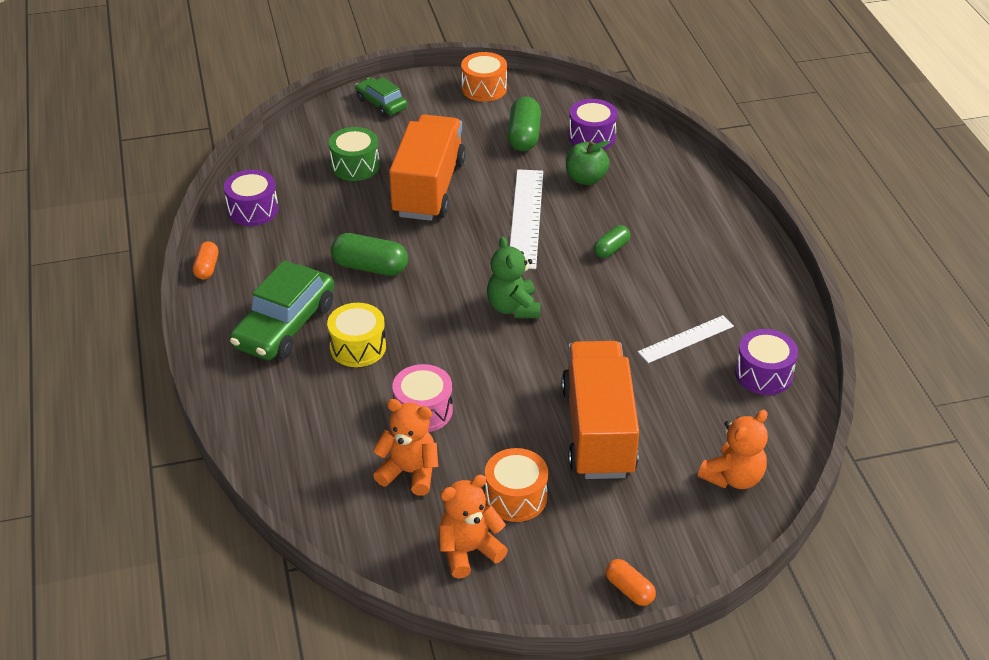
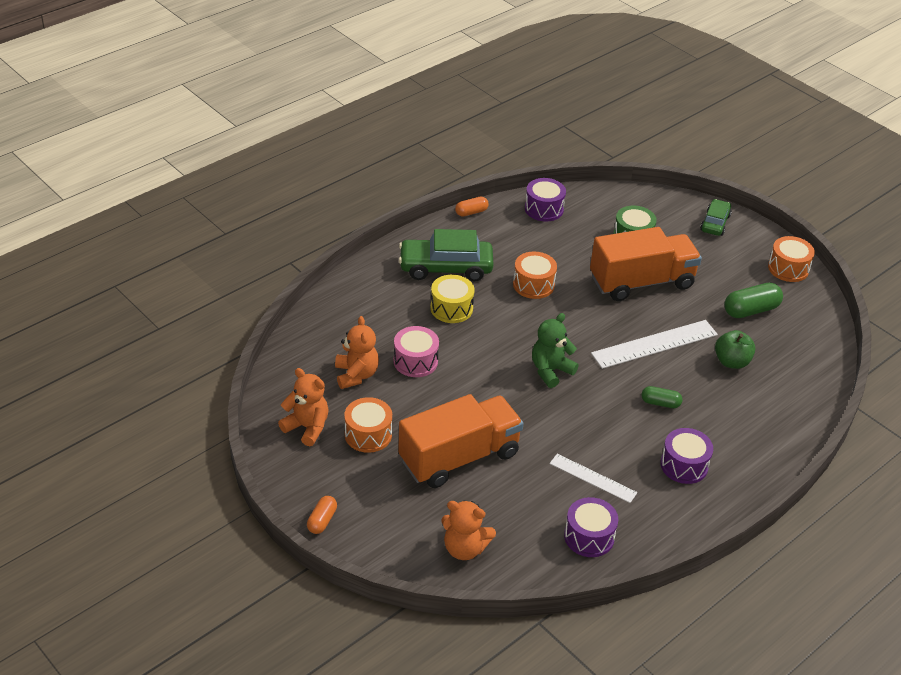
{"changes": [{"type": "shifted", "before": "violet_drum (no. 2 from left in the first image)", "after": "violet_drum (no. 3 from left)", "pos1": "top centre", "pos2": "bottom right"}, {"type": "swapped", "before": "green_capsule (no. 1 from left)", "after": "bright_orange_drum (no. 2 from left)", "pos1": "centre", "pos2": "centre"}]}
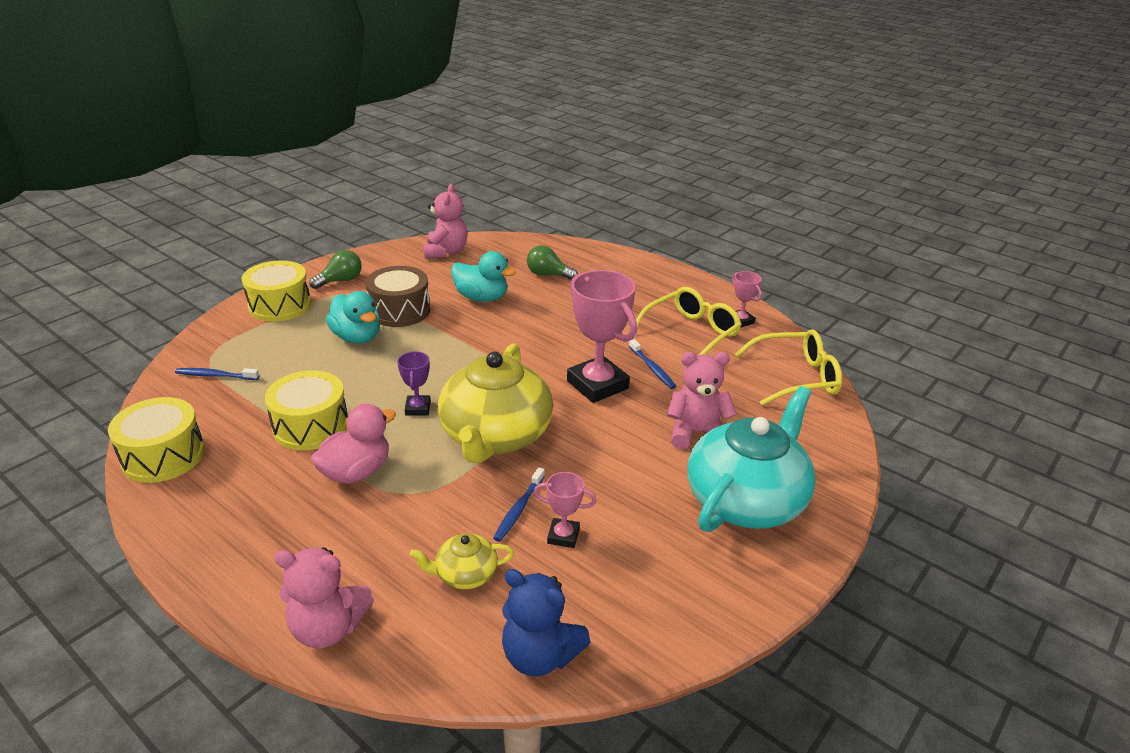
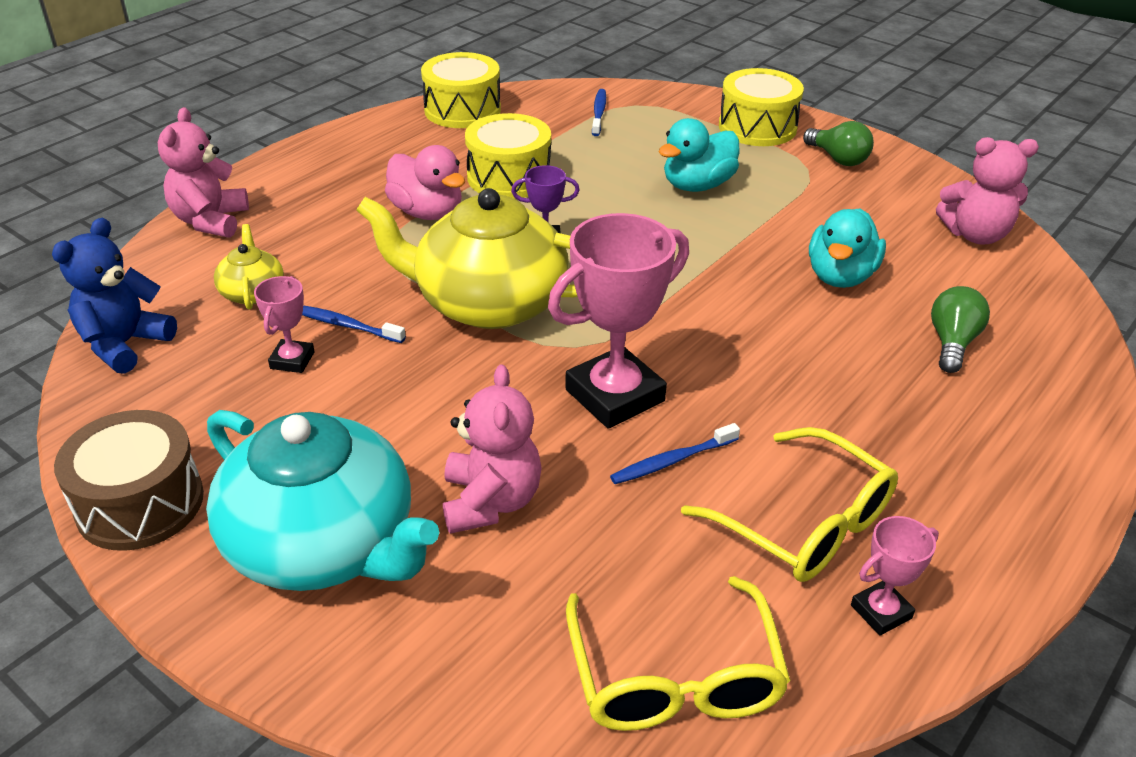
{"changes": [{"type": "shifted", "before": "russet_drum", "pos1": "centre", "pos2": "middle left"}]}
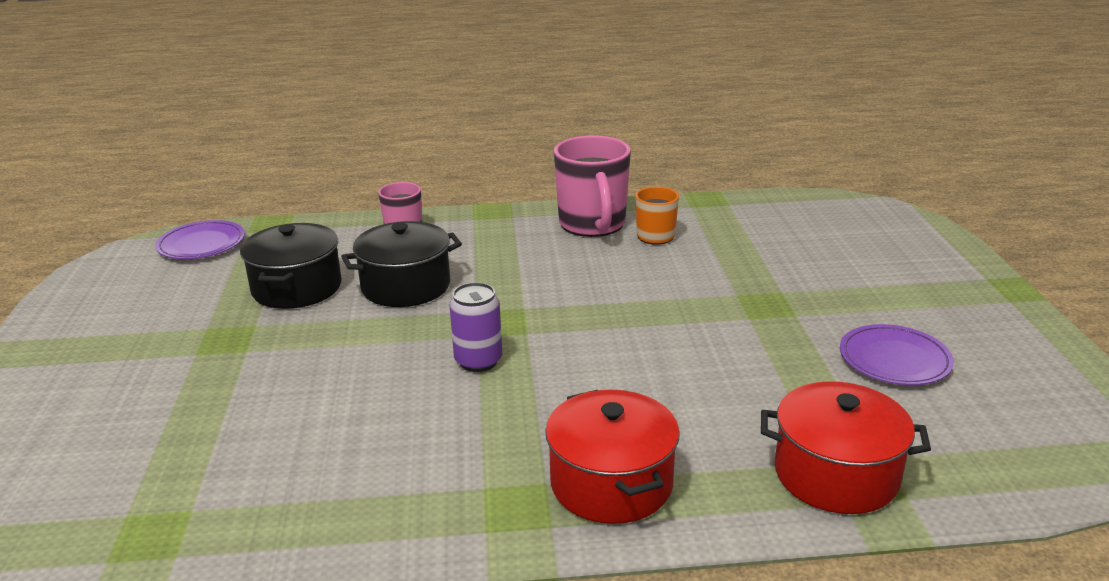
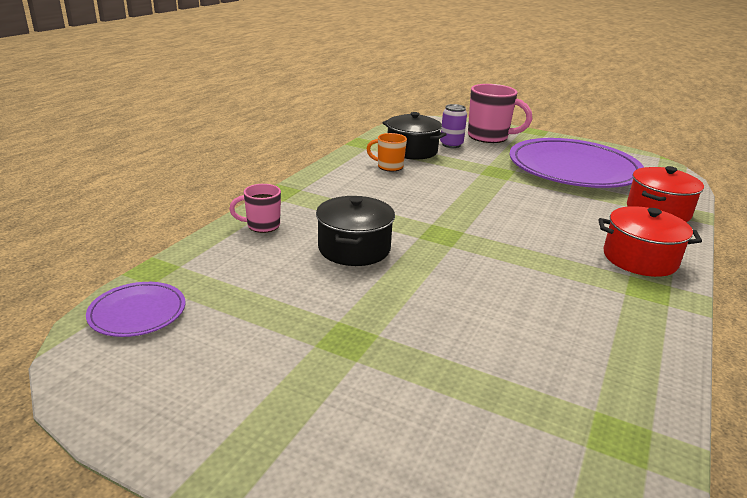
{"changes": [{"type": "shifted", "before": "black_cooking_pot (no. 1 from left in the first image)", "after": "black_cooking_pot (no. 2 from left)", "pos1": "middle left", "pos2": "top centre"}, {"type": "shifted", "before": "violet_can", "pos1": "centre", "pos2": "top centre"}, {"type": "shifted", "before": "pink_mug (no. 2 from left)", "pos1": "top centre", "pos2": "top right"}, {"type": "scaled", "before": "violet_plate (no. 2 from left)", "pos1": "middle right", "pos2": "top right", "scale": 2.31}]}
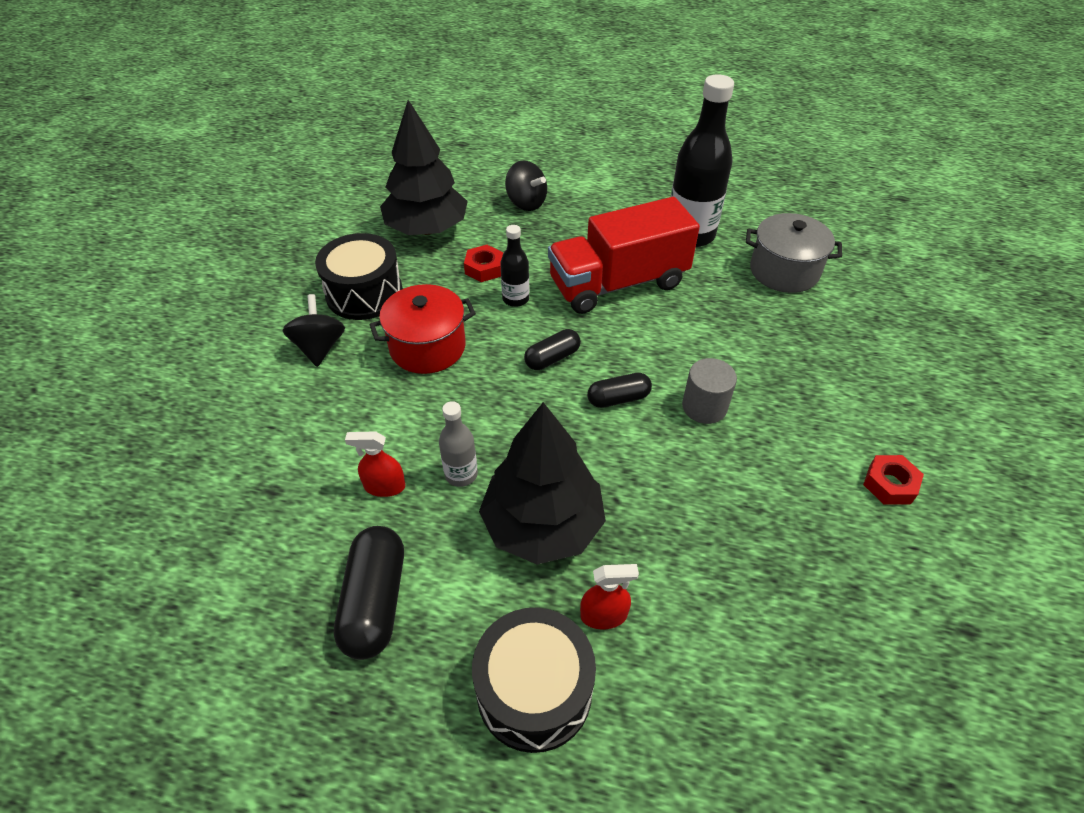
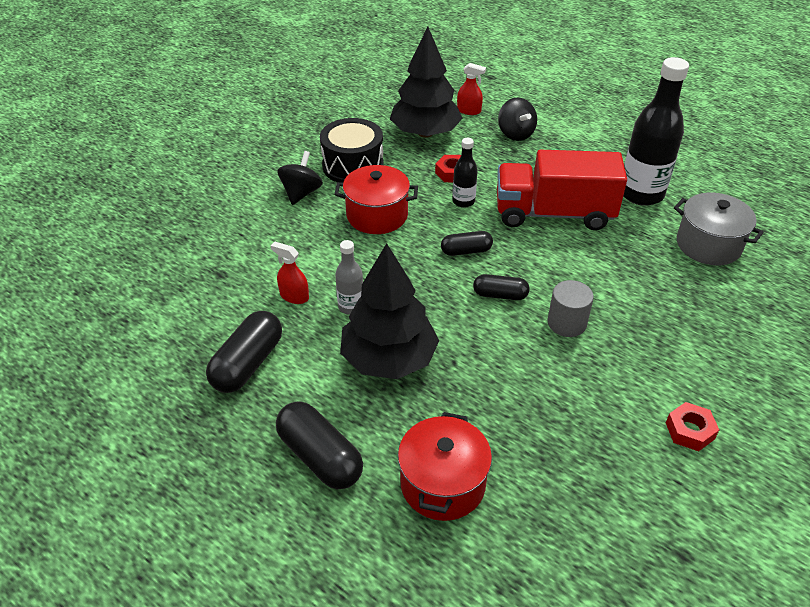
{"changes": [{"type": "new", "after": "scarlet_cooking_pot (no. 2 from left)", "pos2": "bottom centre"}, {"type": "shifted", "before": "scarlet_spray_bottle (no. 2 from left)", "pos1": "bottom centre", "pos2": "top centre"}, {"type": "swapped", "before": "black_drum (no. 2 from left)", "after": "black_capsule (no. 2 from left)", "pos1": "bottom centre", "pos2": "bottom centre"}]}
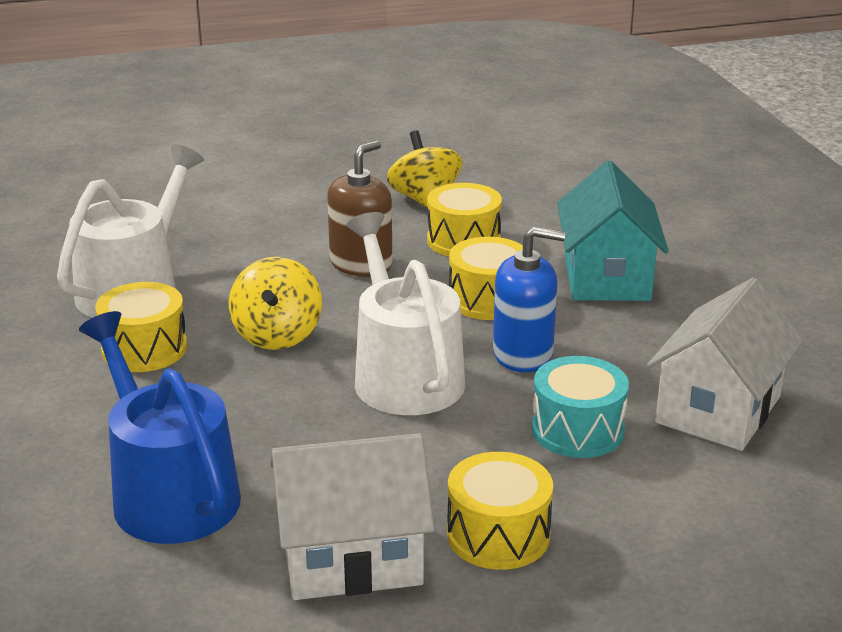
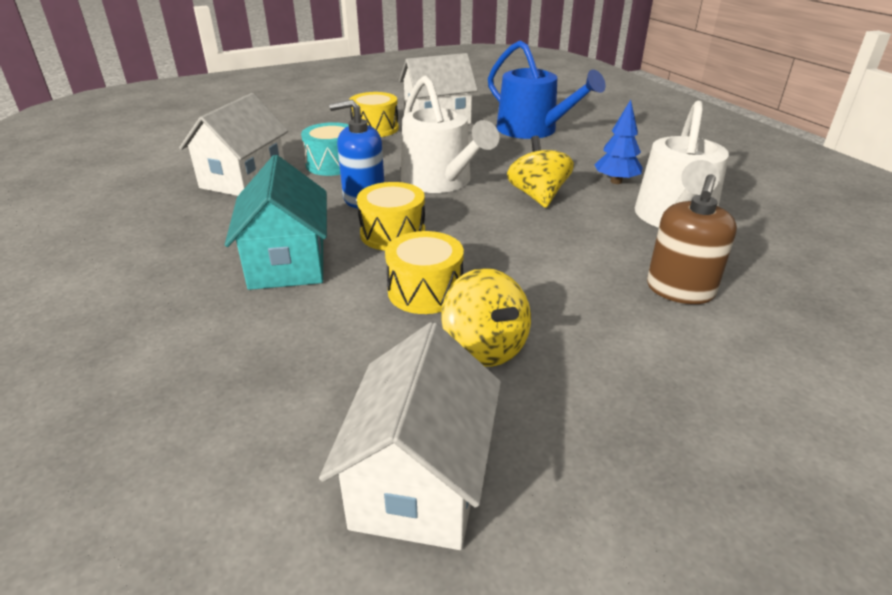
{"changes": [{"type": "new", "after": "white_cottage (no. 2 from left)", "pos2": "bottom centre"}, {"type": "shifted", "before": "russet_soap_pump", "pos1": "top centre", "pos2": "middle right"}, {"type": "swapped", "before": "yellow_drum (no. 1 from left)", "after": "cobalt_tree", "pos1": "middle left", "pos2": "top right"}]}
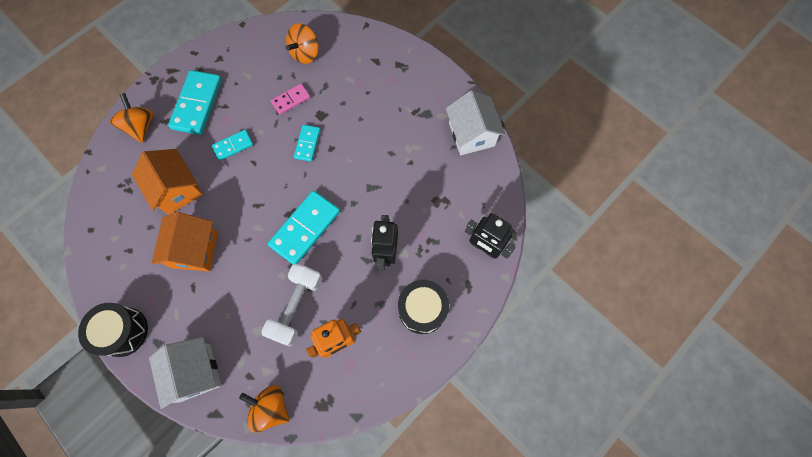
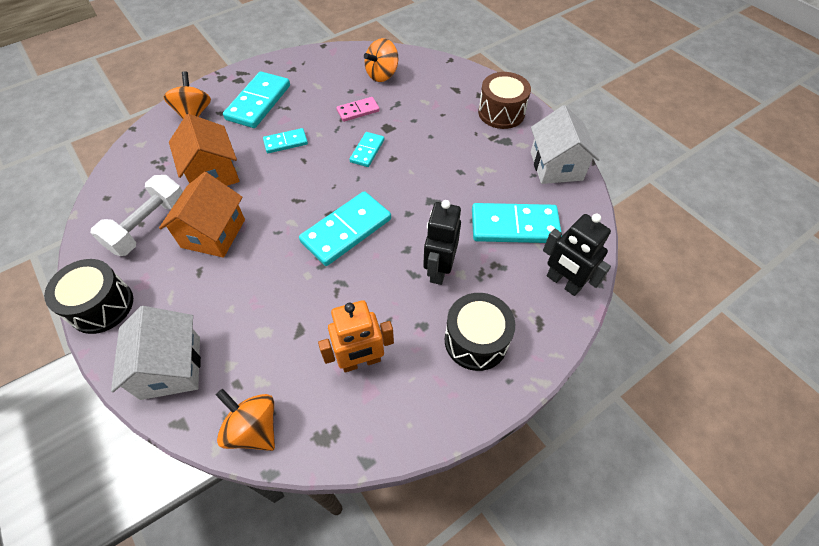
{"changes": [{"type": "new", "after": "aqua_domino (no. 5 from left)", "pos2": "centre"}, {"type": "new", "after": "russet_drum", "pos2": "top centre"}, {"type": "shifted", "before": "white_hand_weight", "pos1": "bottom centre", "pos2": "middle left"}]}
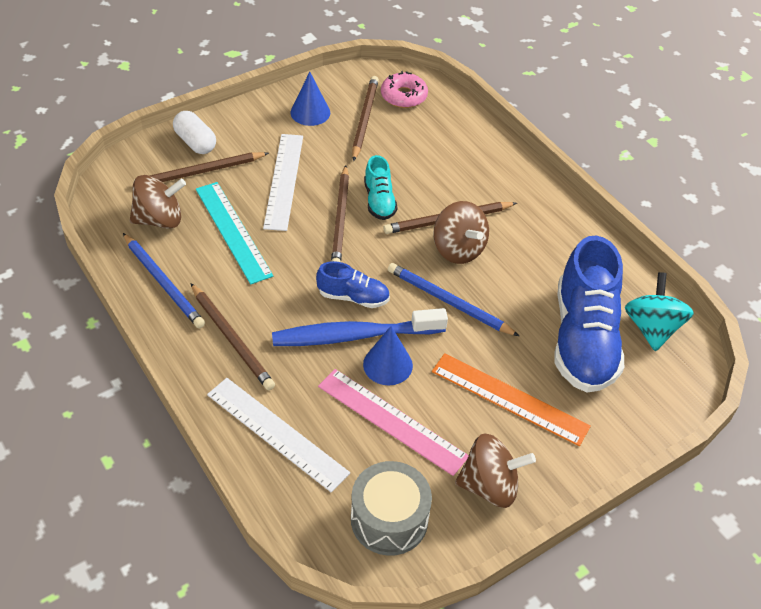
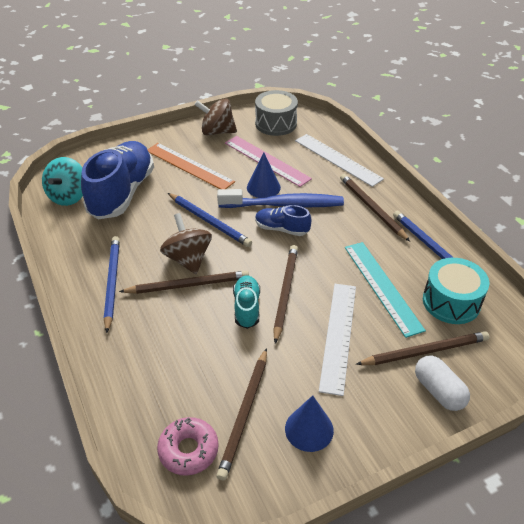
{"changes": [{"type": "new", "after": "cobalt_wooden_pencil (no. 1 from left)", "pos2": "middle left"}, {"type": "swapped", "before": "russet_whirligig (no. 1 from left)", "after": "aqua_drum", "pos1": "top left", "pos2": "middle right"}]}
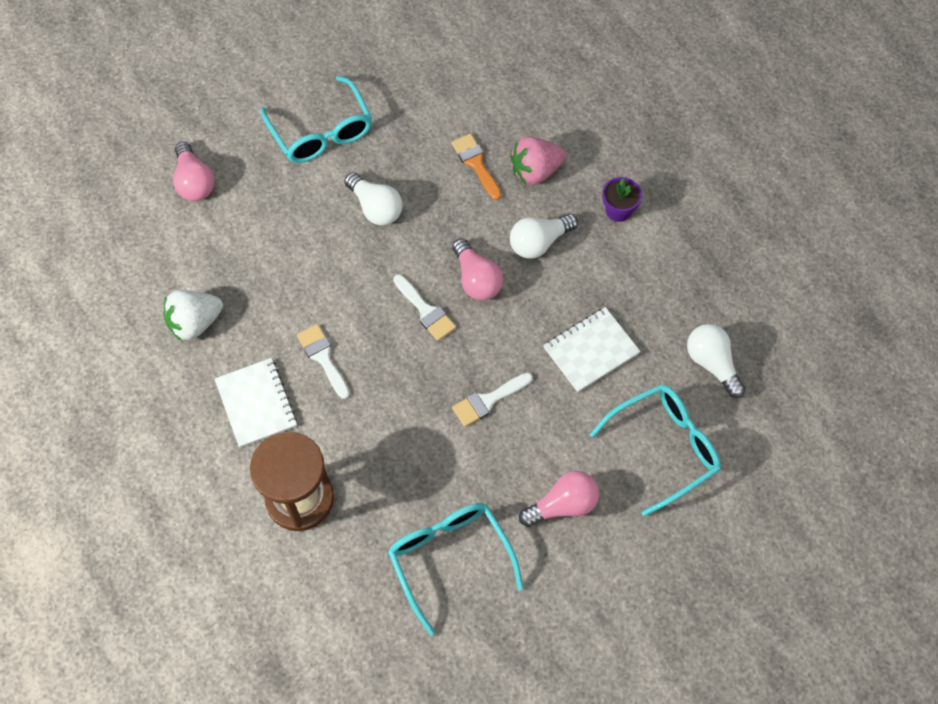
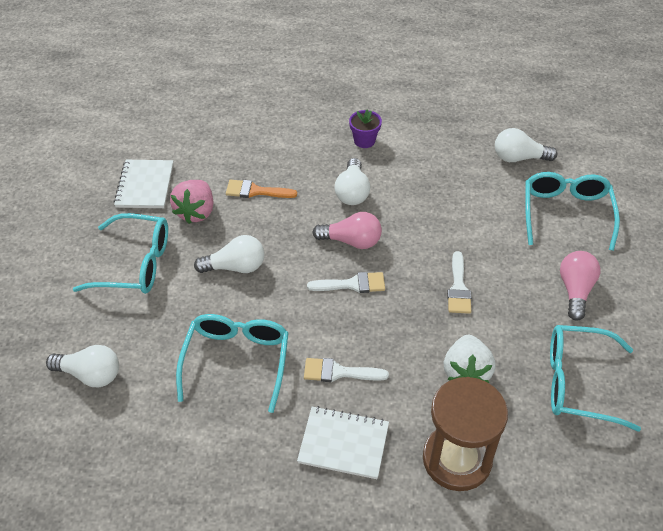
{"changes": [{"type": "new", "after": "aqua_spectacles (no. 2 from left)", "pos2": "bottom centre"}, {"type": "shifted", "before": "white_strawberry", "pos1": "middle left", "pos2": "bottom right"}, {"type": "shifted", "before": "pink_strawberry", "pos1": "top centre", "pos2": "middle left"}, {"type": "shifted", "before": "white_exercise_book (no. 2 from left in the first image)", "after": "white_exercise_book (no. 1 from left)", "pos1": "centre", "pos2": "middle left"}, {"type": "repainted", "before": "pink_bulb (no. 1 from left)", "after": "white_bulb (no. 1 from left)", "pos1": "top left", "pos2": "bottom left"}]}
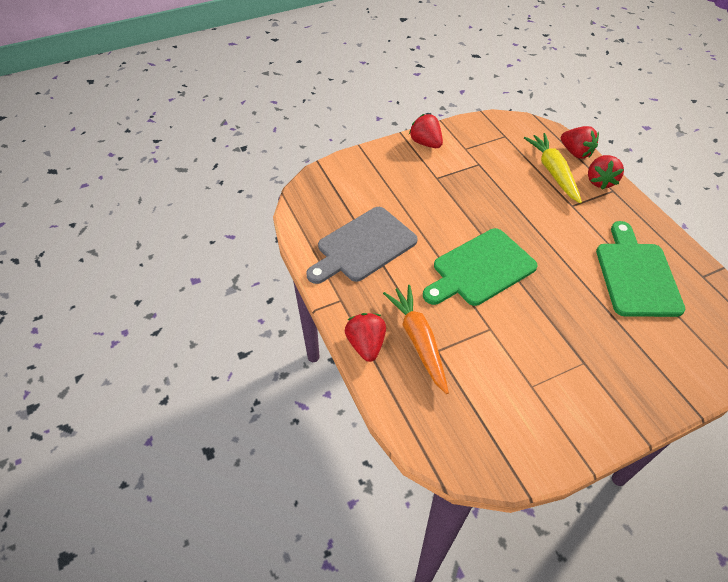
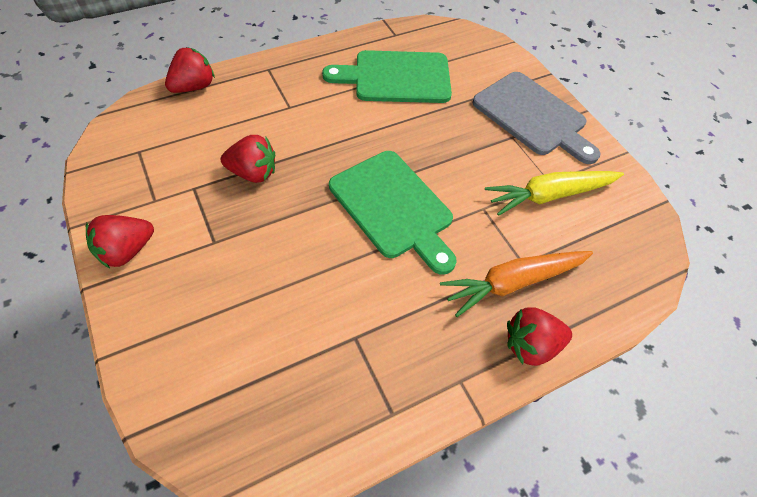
{"changes": [{"type": "shifted", "before": "gray_bread_board", "pos1": "centre", "pos2": "top right"}, {"type": "shifted", "before": "yellow_carrot", "pos1": "top right", "pos2": "middle right"}, {"type": "shifted", "before": "scarlet_strawberry (no. 4 from left in the first image)", "after": "scarlet_strawberry (no. 3 from left)", "pos1": "top right", "pos2": "top left"}]}
